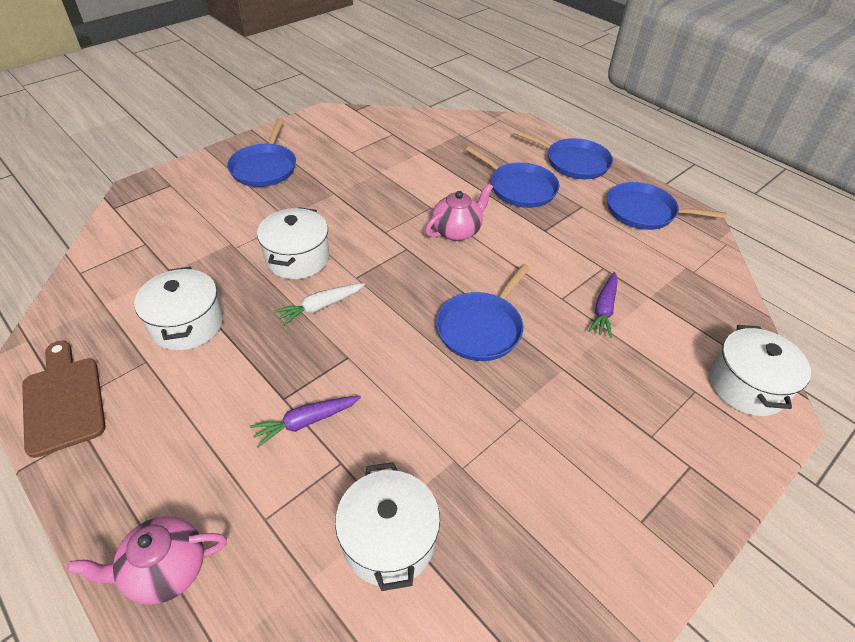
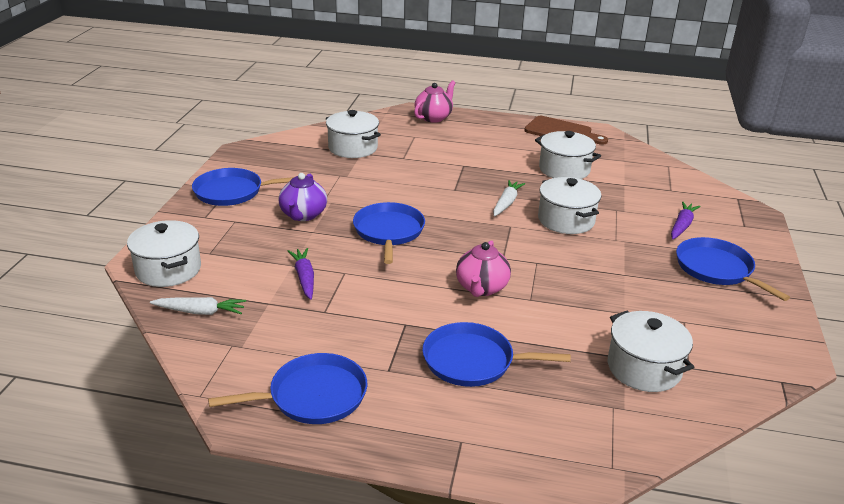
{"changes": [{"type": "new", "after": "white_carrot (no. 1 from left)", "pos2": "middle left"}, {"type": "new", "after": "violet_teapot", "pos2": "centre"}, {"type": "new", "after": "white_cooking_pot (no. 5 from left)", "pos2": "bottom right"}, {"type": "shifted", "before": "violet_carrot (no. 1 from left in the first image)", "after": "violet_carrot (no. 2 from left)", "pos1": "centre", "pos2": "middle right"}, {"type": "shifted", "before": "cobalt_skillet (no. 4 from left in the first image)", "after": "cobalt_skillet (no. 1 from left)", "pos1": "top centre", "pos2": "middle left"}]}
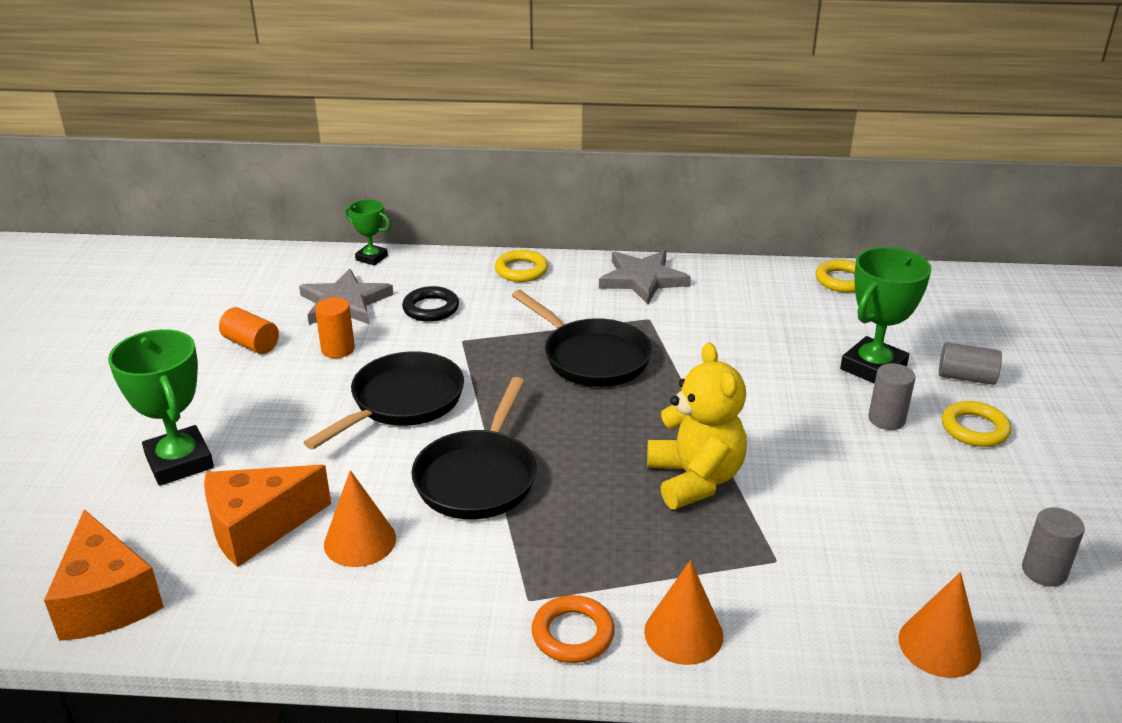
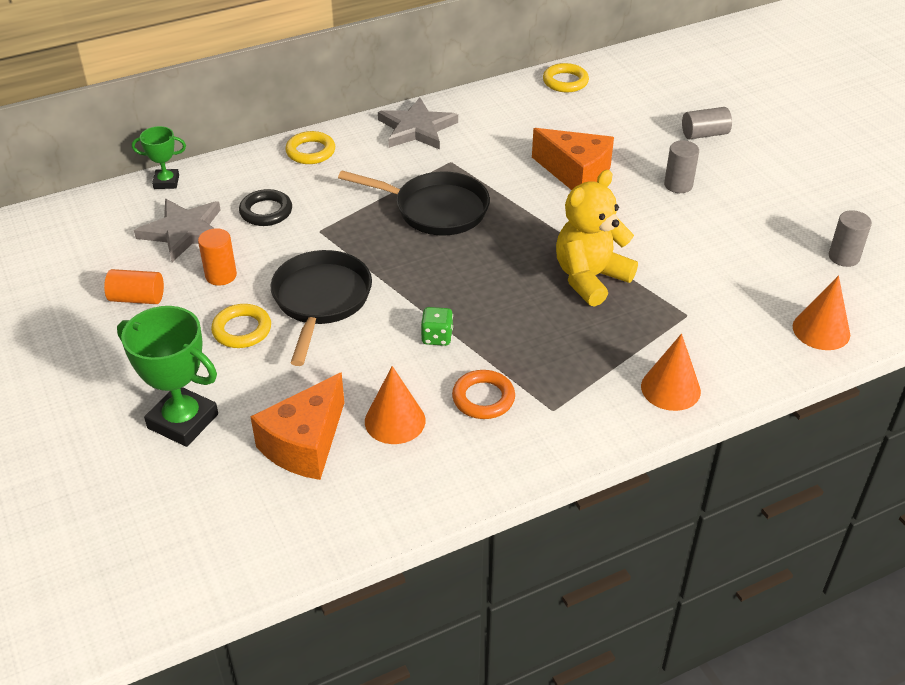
{"changes": [{"type": "gone", "before": "green_prize_cup (no. 3 from left)", "pos1": "middle right"}, {"type": "shifted", "before": "bright_orange_cheese_wedge (no. 1 from left in the first image)", "after": "bright_orange_cheese_wedge (no. 2 from left)", "pos1": "bottom left", "pos2": "top centre"}, {"type": "shifted", "before": "bright_orange_torus", "pos1": "bottom centre", "pos2": "centre"}, {"type": "shifted", "before": "yellow_torus (no. 3 from left in the first image)", "after": "yellow_torus (no. 1 from left)", "pos1": "middle right", "pos2": "middle left"}, {"type": "swapped", "before": "black_skillet (no. 2 from left)", "after": "green_dice", "pos1": "centre", "pos2": "centre"}, {"type": "rotated", "before": "yellow_stuffed_bear", "pos1": "centre", "pos2": "centre", "turn": -90}]}
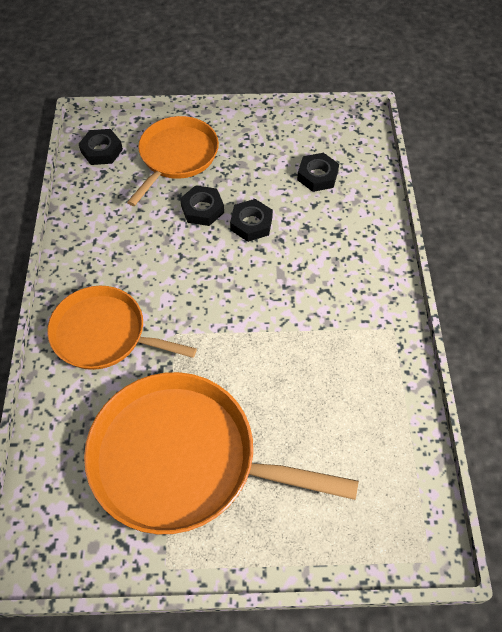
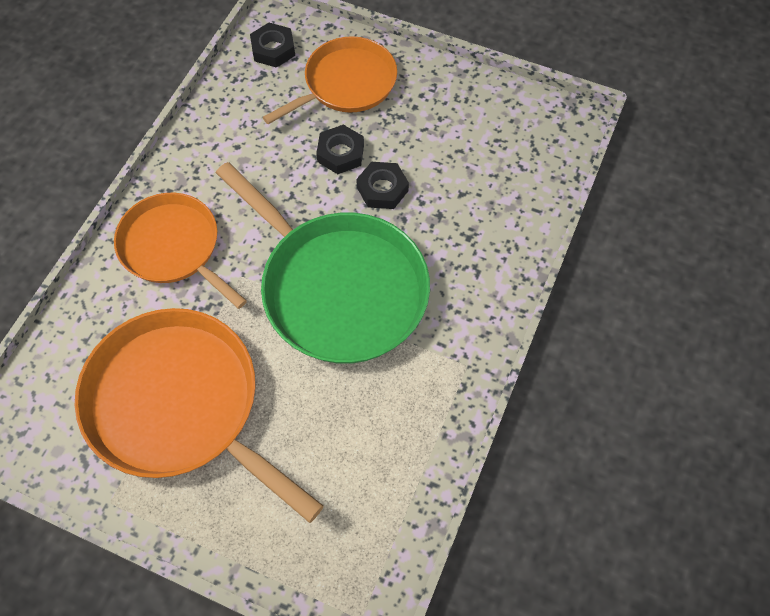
{"changes": [{"type": "gone", "before": "black_hexagon_nut (no. 4 from left)", "pos1": "top centre"}, {"type": "new", "after": "green_skillet", "pos2": "centre"}]}
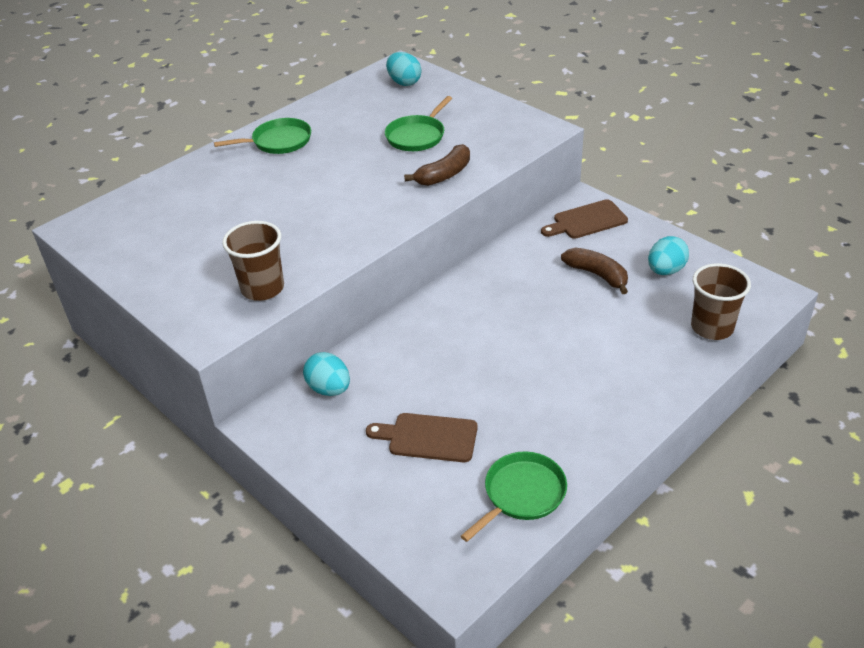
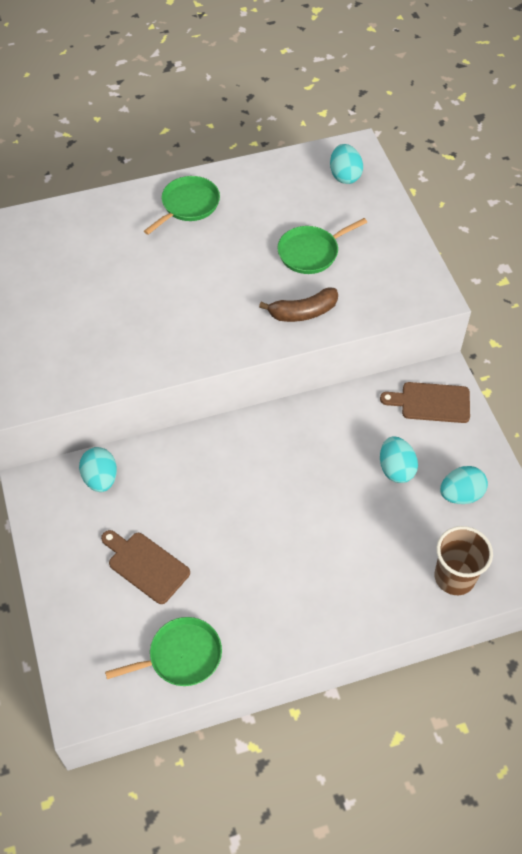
{"changes": [{"type": "gone", "before": "russet_beaker (no. 1 from left)", "pos1": "middle left"}, {"type": "swapped", "before": "russet_toy_banana (no. 2 from left)", "after": "aqua_egg (no. 3 from left)", "pos1": "middle right", "pos2": "middle right"}, {"type": "rotated", "before": "green_skillet (no. 1 from left in the first image)", "pos1": "top left", "pos2": "top centre", "turn": -60}]}
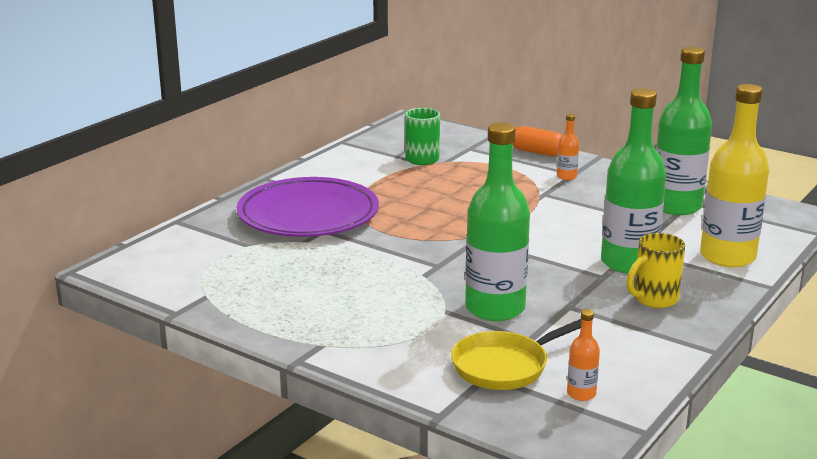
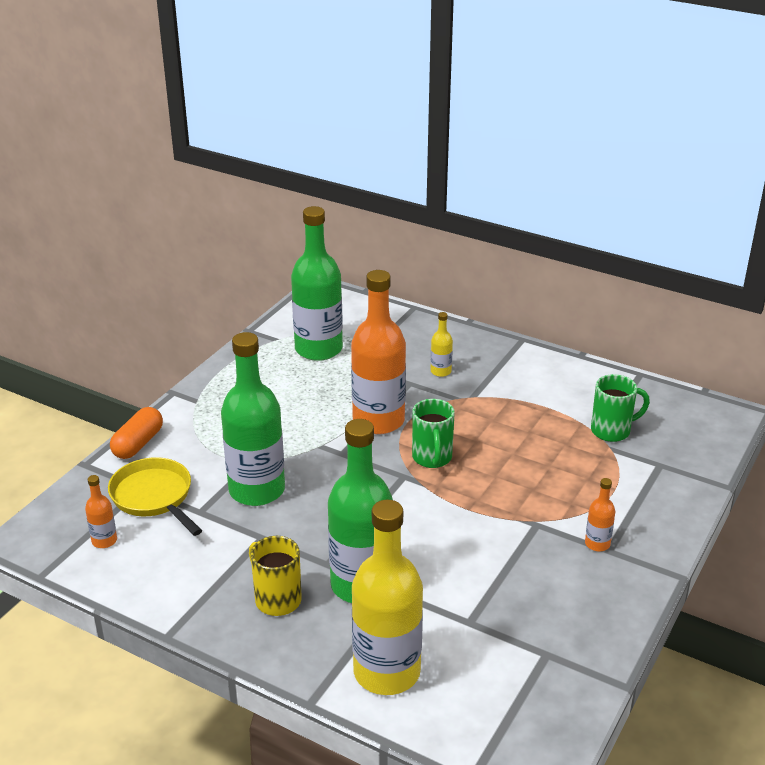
{"changes": [{"type": "new", "after": "bright_orange_flask (no. 2 from left)", "pos2": "centre"}, {"type": "new", "after": "green_mug (no. 1 from left)", "pos2": "centre"}, {"type": "shifted", "before": "bright_orange_capsule", "pos1": "top centre", "pos2": "middle left"}, {"type": "shifted", "before": "green_flask (no. 3 from left in the first image)", "after": "green_flask (no. 2 from left)", "pos1": "top right", "pos2": "centre"}, {"type": "swapped", "before": "violet_plate", "after": "yellow_flask (no. 2 from left)", "pos1": "centre", "pos2": "centre"}]}
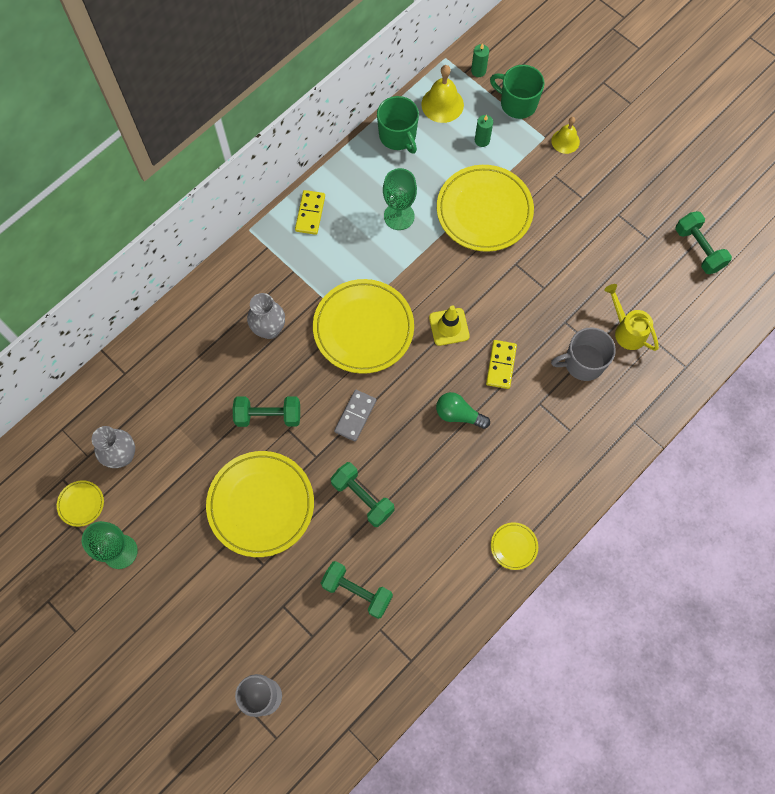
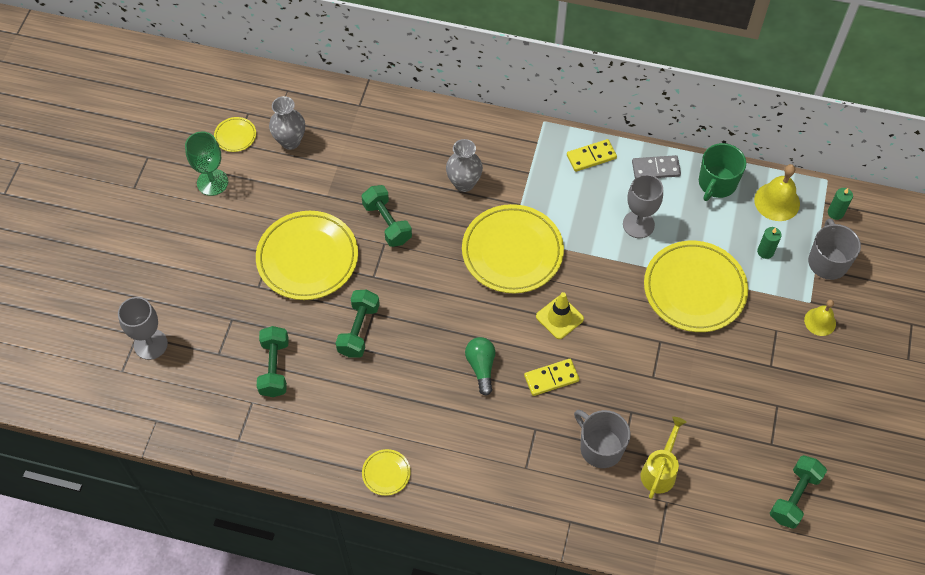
{"changes": [{"type": "shifted", "before": "gray_domino", "pos1": "centre", "pos2": "top right"}, {"type": "repainted", "before": "green_chalice (no. 2 from left)", "after": "gray_chalice (no. 2 from left)", "pos1": "top centre", "pos2": "middle right"}, {"type": "repainted", "before": "green_mug (no. 2 from left)", "after": "gray_mug (no. 2 from left)", "pos1": "top right", "pos2": "middle right"}]}
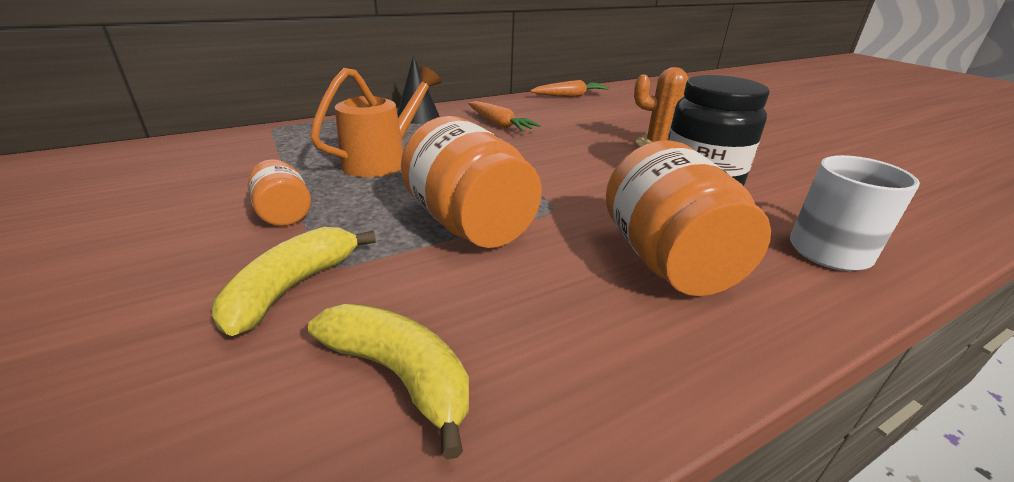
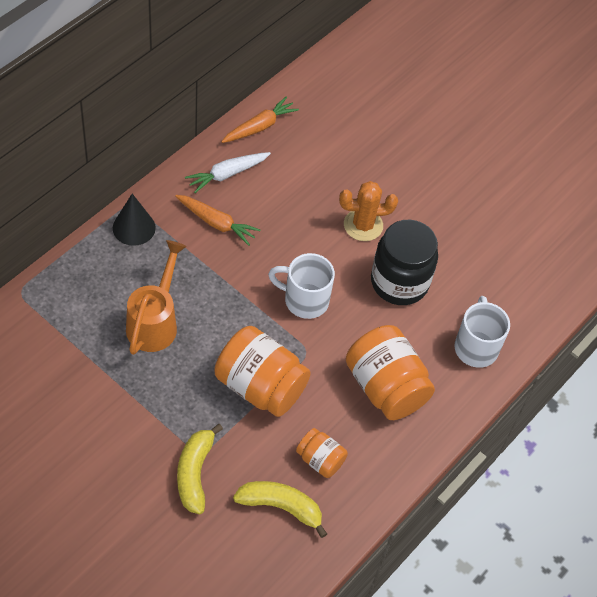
{"changes": [{"type": "new", "after": "white_carrot", "pos2": "top centre"}, {"type": "new", "after": "white_mug (no. 1 from left)", "pos2": "centre"}, {"type": "shifted", "before": "bright_orange_jam_jar (no. 1 from left in the first image)", "after": "bright_orange_jam_jar (no. 2 from left)", "pos1": "middle left", "pos2": "bottom centre"}]}
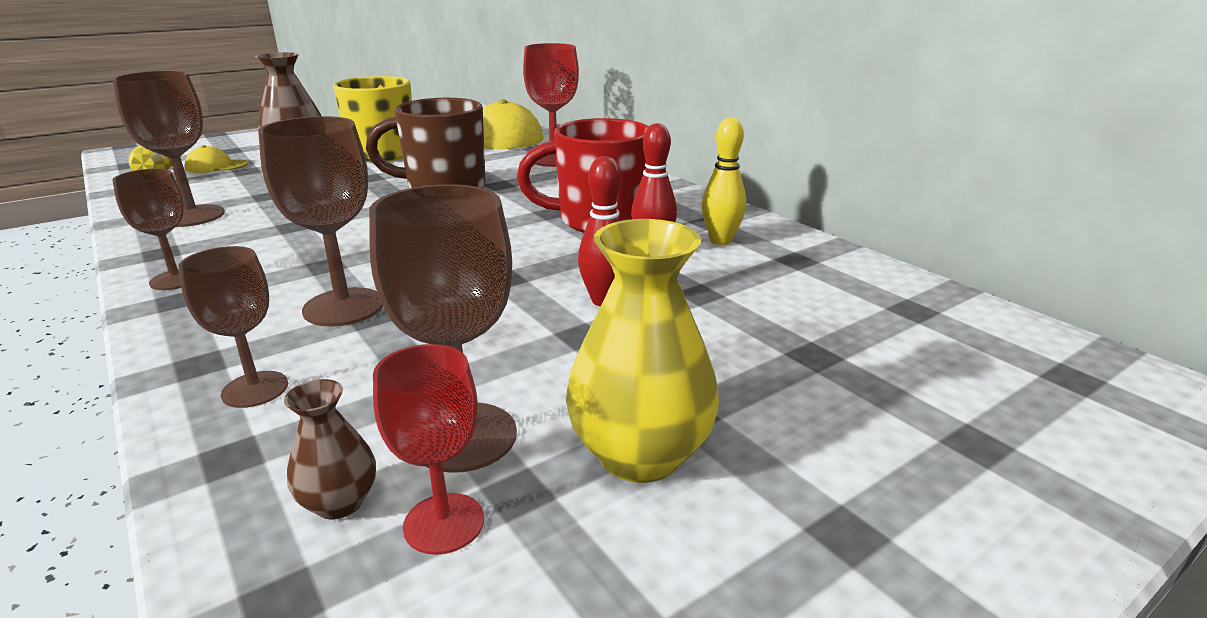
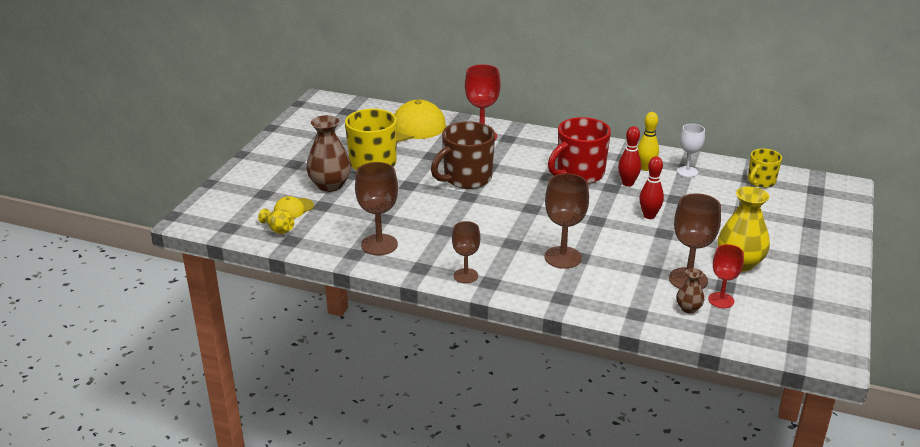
{"changes": [{"type": "gone", "before": "russet_chalice (no. 3 from left)", "pos1": "middle left"}, {"type": "new", "after": "white_chalice", "pos2": "middle right"}, {"type": "new", "after": "yellow_mug (no. 2 from left)", "pos2": "middle right"}]}
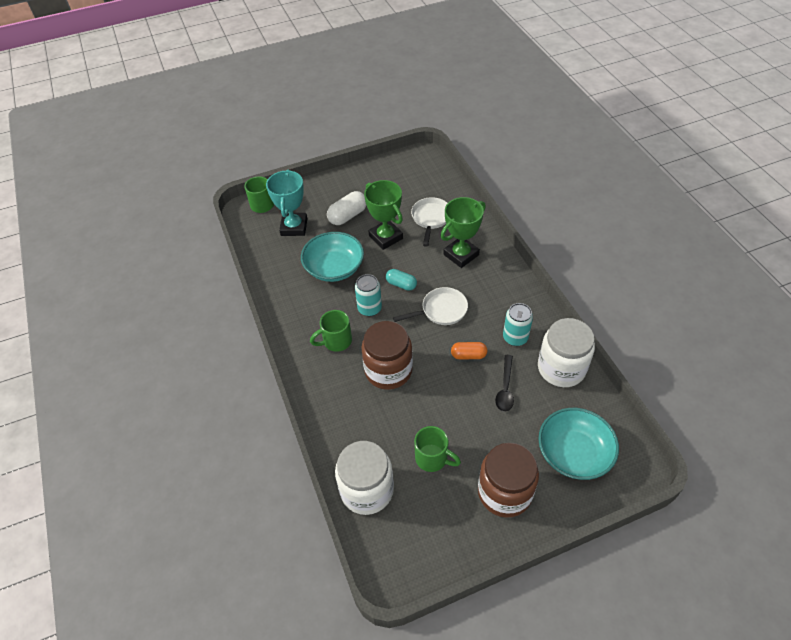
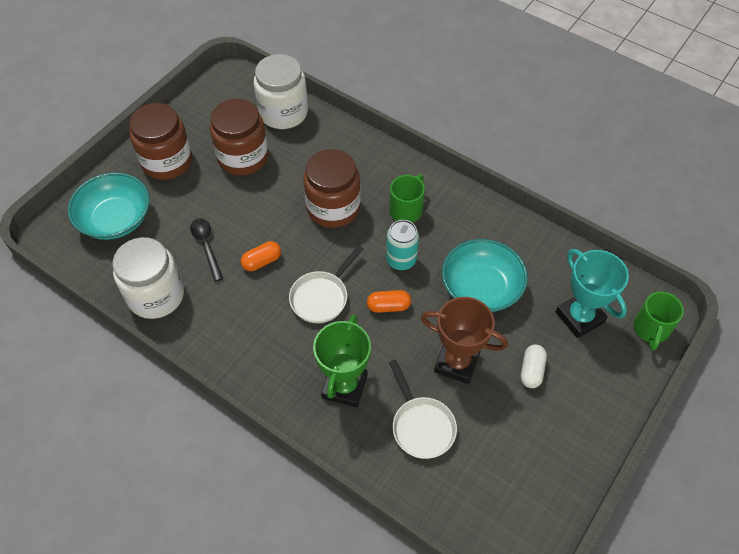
{"changes": [{"type": "gone", "before": "aqua_can (no. 2 from left)", "pos1": "centre"}, {"type": "swapped", "before": "green_mug (no. 3 from left)", "after": "russet_jam_jar (no. 2 from left)", "pos1": "bottom centre", "pos2": "top left"}, {"type": "repainted", "before": "green_prize_cup (no. 1 from left)", "after": "russet_prize_cup", "pos1": "centre", "pos2": "centre"}, {"type": "repainted", "before": "aqua_capsule", "after": "bright_orange_capsule (no. 2 from left)", "pos1": "centre", "pos2": "centre"}, {"type": "scaled", "before": "white_capsule", "pos1": "top centre", "pos2": "middle right", "scale": 0.67}]}
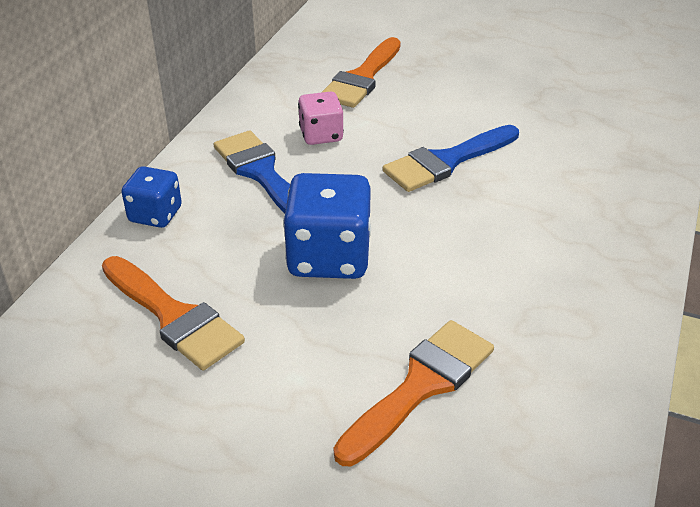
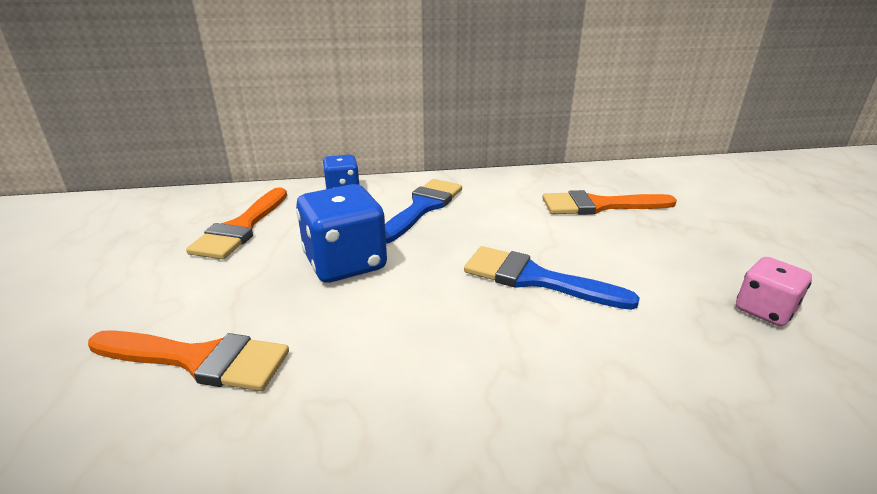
{"changes": [{"type": "shifted", "before": "pink_dice", "pos1": "top centre", "pos2": "middle right"}]}
